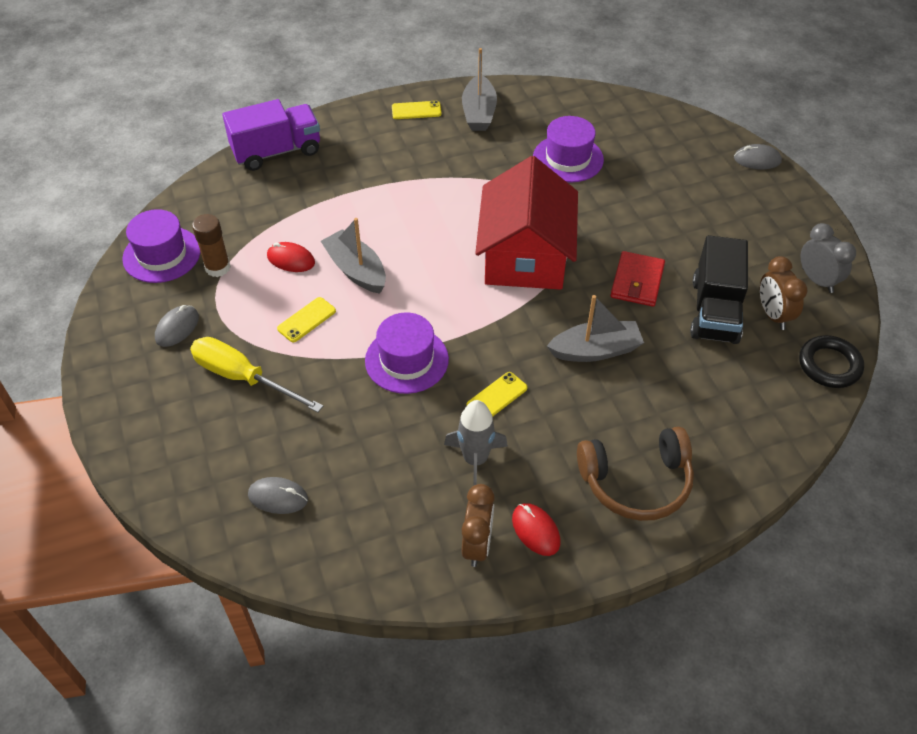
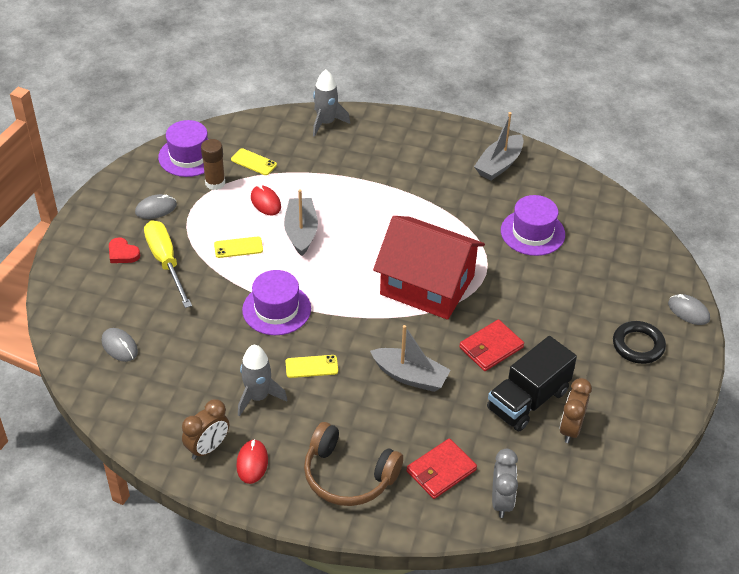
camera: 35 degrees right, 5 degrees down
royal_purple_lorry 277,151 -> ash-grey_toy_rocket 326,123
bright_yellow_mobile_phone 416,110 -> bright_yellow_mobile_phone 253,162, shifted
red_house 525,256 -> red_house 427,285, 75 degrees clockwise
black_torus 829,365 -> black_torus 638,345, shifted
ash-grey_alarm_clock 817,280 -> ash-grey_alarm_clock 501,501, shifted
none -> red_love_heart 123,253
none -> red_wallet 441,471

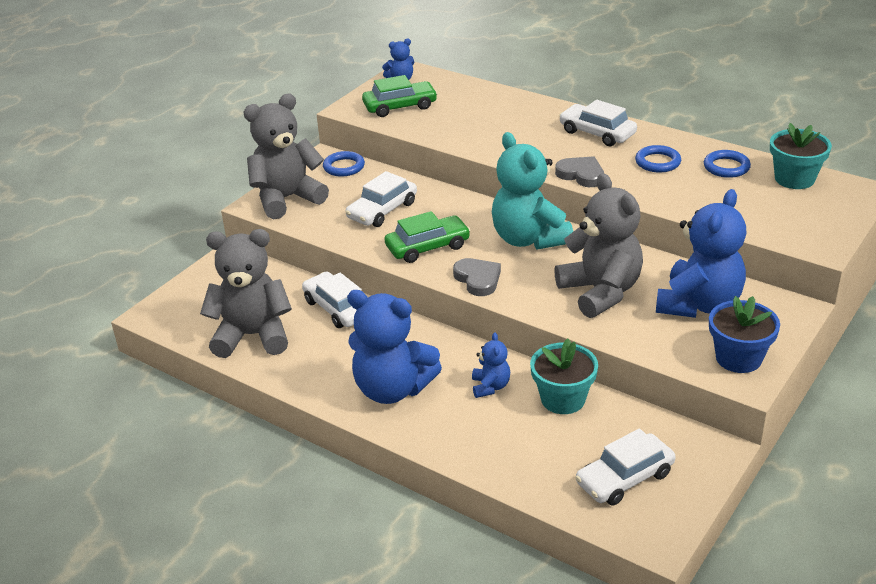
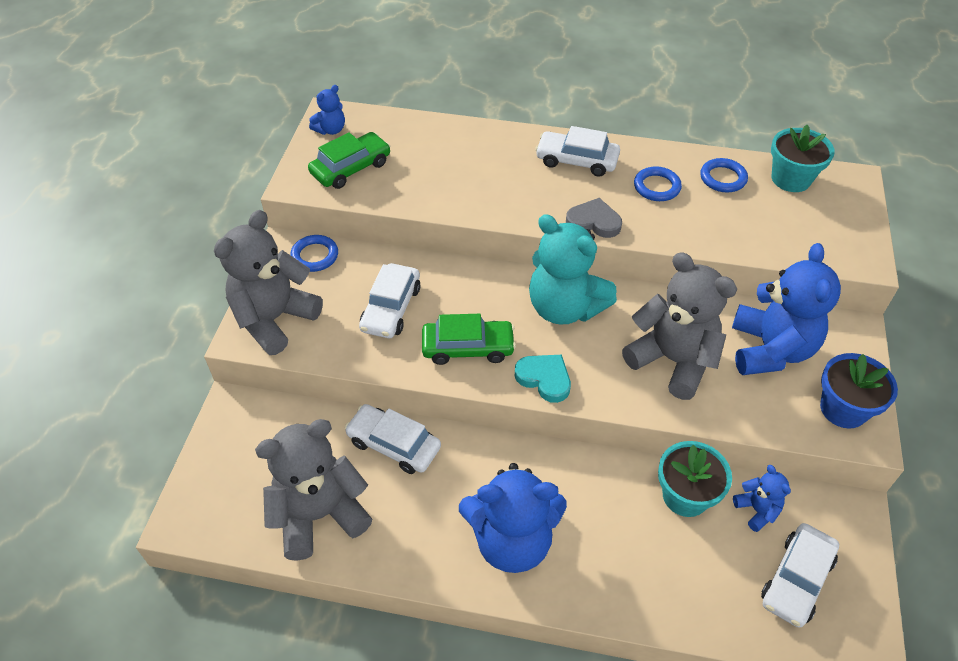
camera: 25 degrees left, 15 degrees up
emerald_toy_car 427,247 -> emerald_toy_car 468,348, 45 degrees clockwise
ash-grey_love_heart 478,279 -> turquoise_love_heart 544,379
cobalt_teddy 490,387 -> cobalt_teddy 757,510, shifted

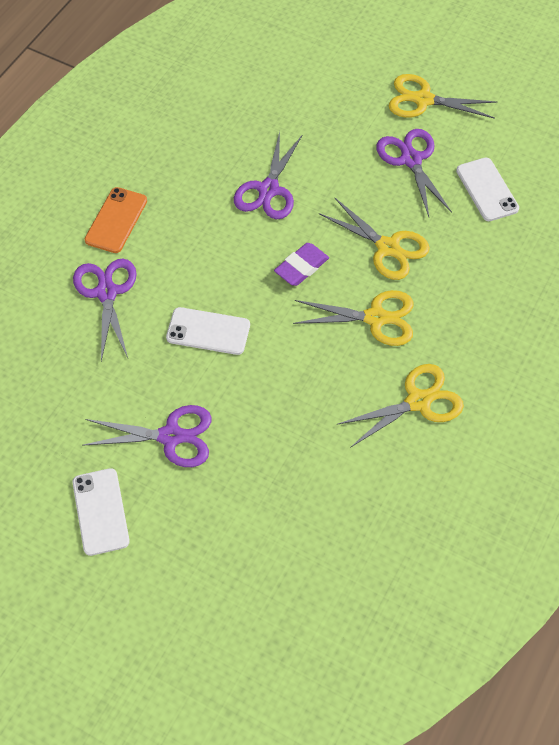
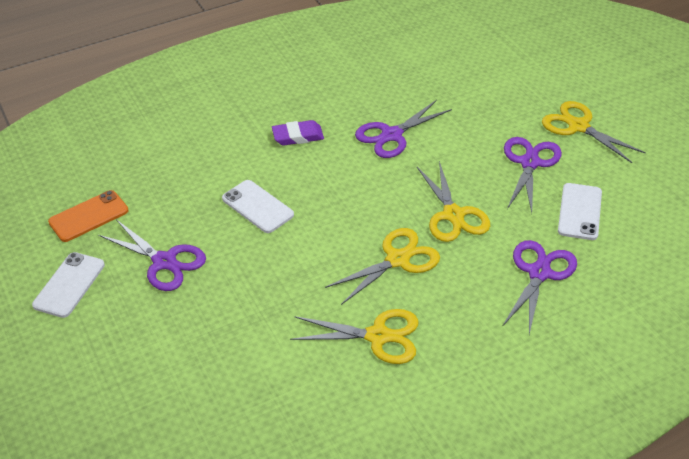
camera: 35 degrees right, 15 degrees down
royal_purple_pair_of_scissors 106,292 -> royal_purple_pair_of_scissors 539,273, shifted
bright_orange_mobile_phone 116,220 -> bright_orange_mobile_phone 89,216, shifted
royal_purple_eraser 301,267 -> royal_purple_eraser 298,136, shifted
bright_yellow_pair_of_scissors 376,318 -> bright_yellow_pair_of_scissors 398,259, 75 degrees counterclockwise

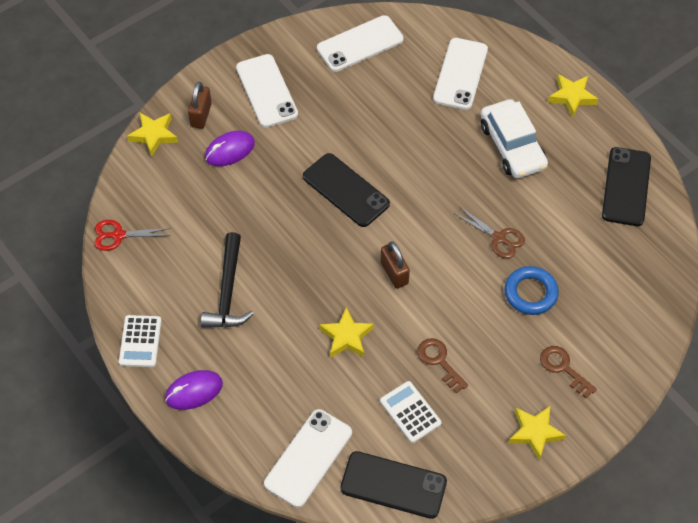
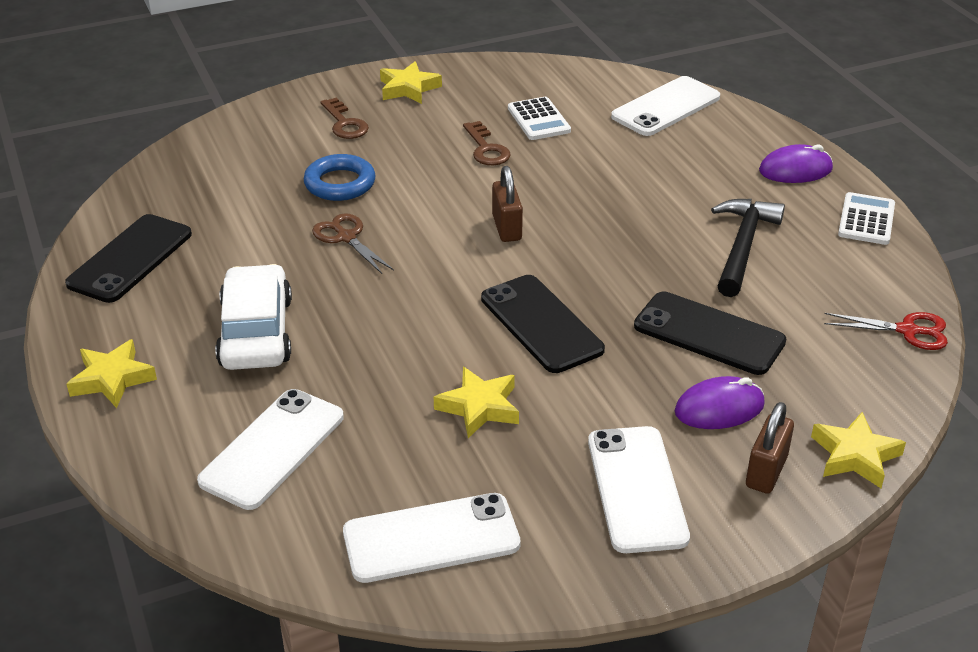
camera: 165 degrees left, 20 degrees down
bright_yellow_star_shape 346,337 -> bright_yellow_star_shape 479,407, shifted
black_mobile_phone 393,485 -> black_mobile_phone 709,334, shifted

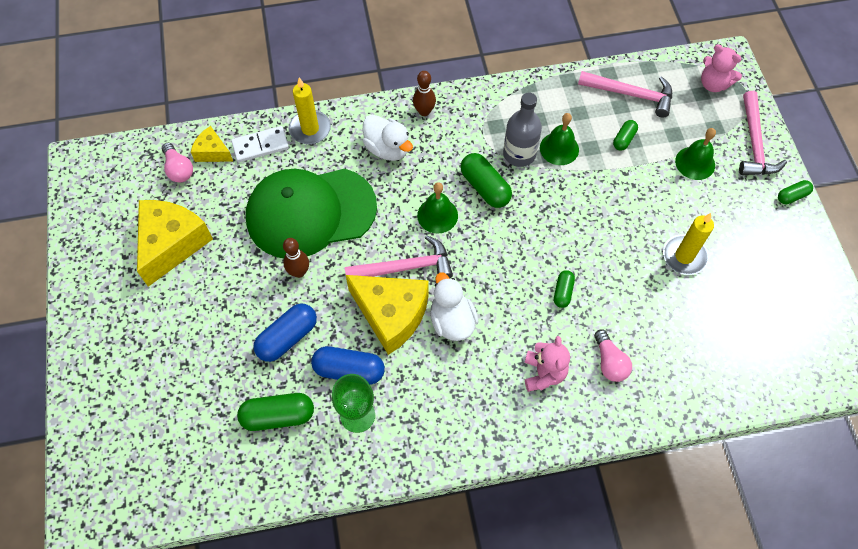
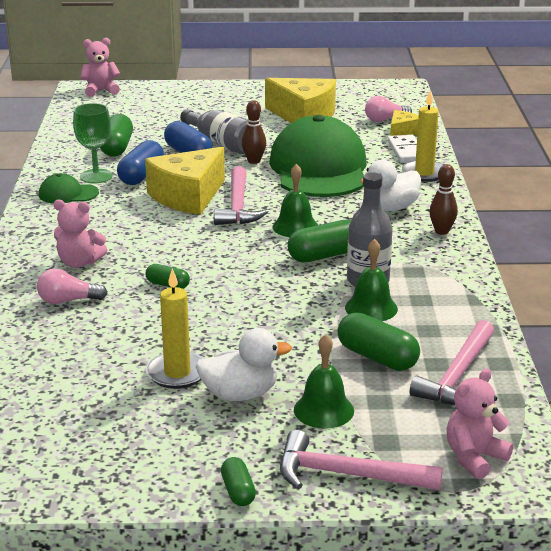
camera: 100 degrees right, 35 degrees down
white_duck 452,321 -> white_duck 240,394, shifted
emerald_pill_shape 624,139 -> emerald_pill_shape 377,357, x1.75
none -> emerald_cap 68,194
none -> rose-pink_teddy 101,91
none -> ash-grey_bottle 221,144

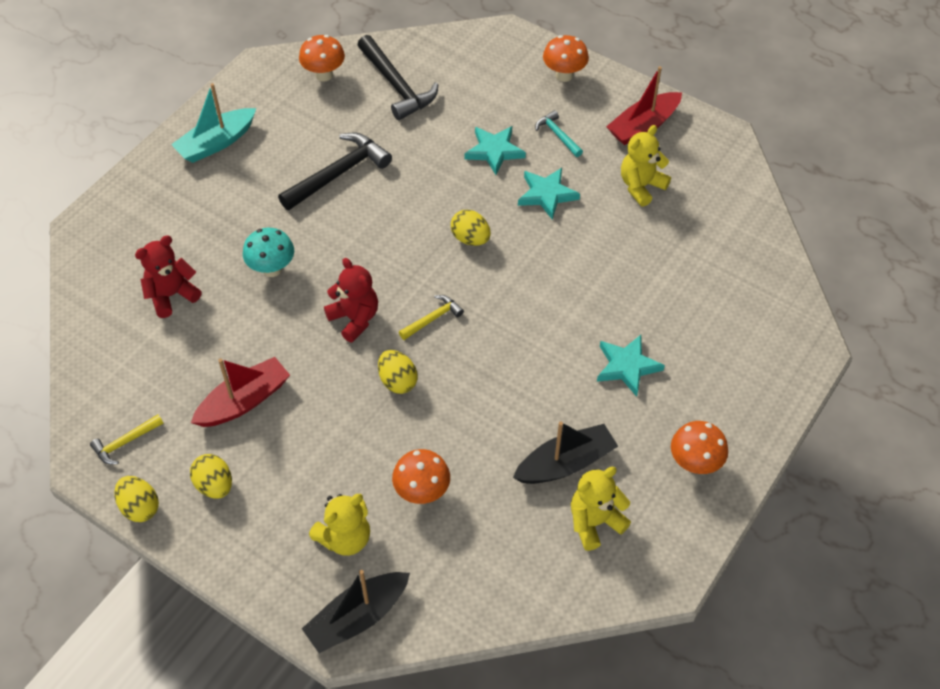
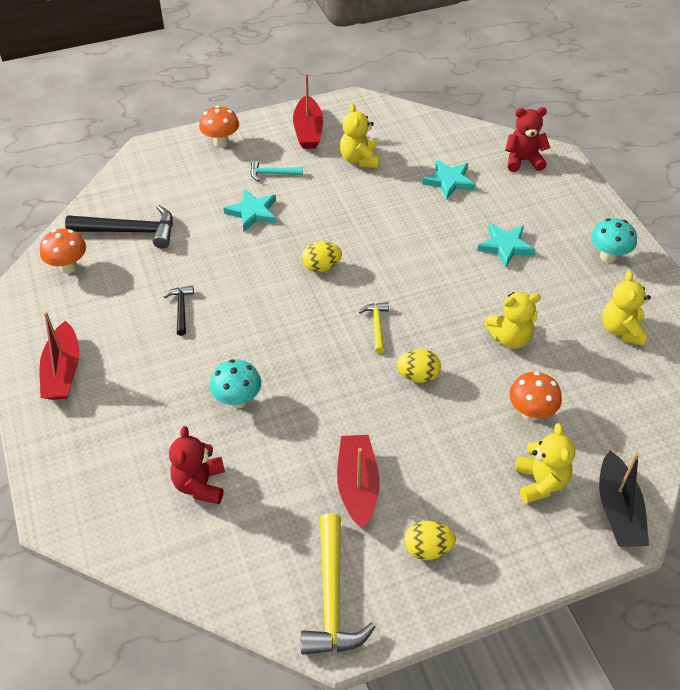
camera: 55 degrees left, 5 degrees down
bright_yellow_carpenter's_hammer 125,443 -> bright_yellow_carpenter's_hammer 332,598, x1.91
bright_yellow_egg_shape 140,507 -> none
turquoise_boat 216,143 -> red_boat 63,371
black_carpenter's_hammer 339,173 -> black_carpenter's_hammer 181,309, x0.52
red_teddy 354,319 -> red_teddy 523,161, shifted
black_boat 565,463 -> none
turquoise_star_shape 547,194 -> turquoise_star_shape 449,181, shifted
bright_orange_mushroom 694,463 -> turquoise_mushroom 608,256
none -> bright_yellow_teddy 510,338

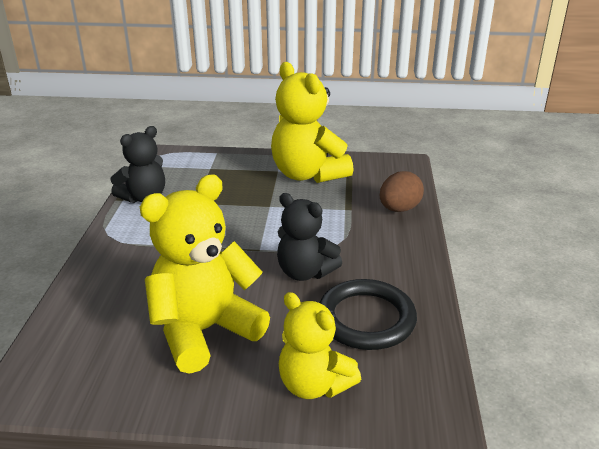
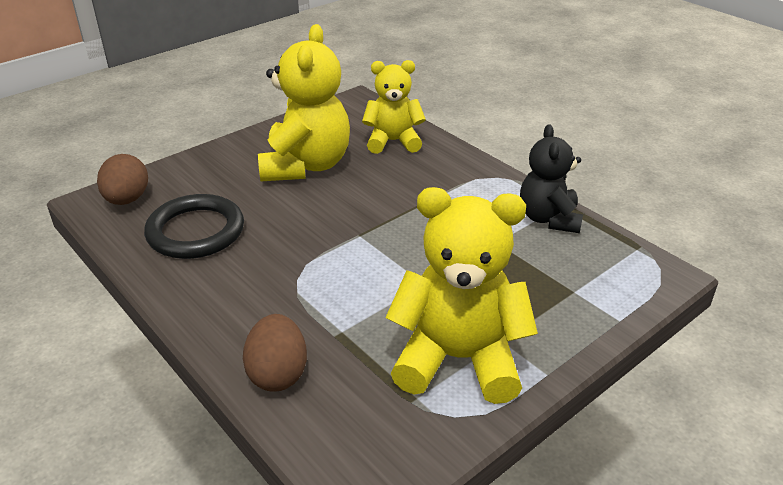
camera: 135 degrees right, 5 degrees up
black_teddy 305,272 -> none
bright_yellow_teddy 314,385 -> bright_yellow_teddy 393,141, shifted
none -> dark_brown_egg_shape 127,200

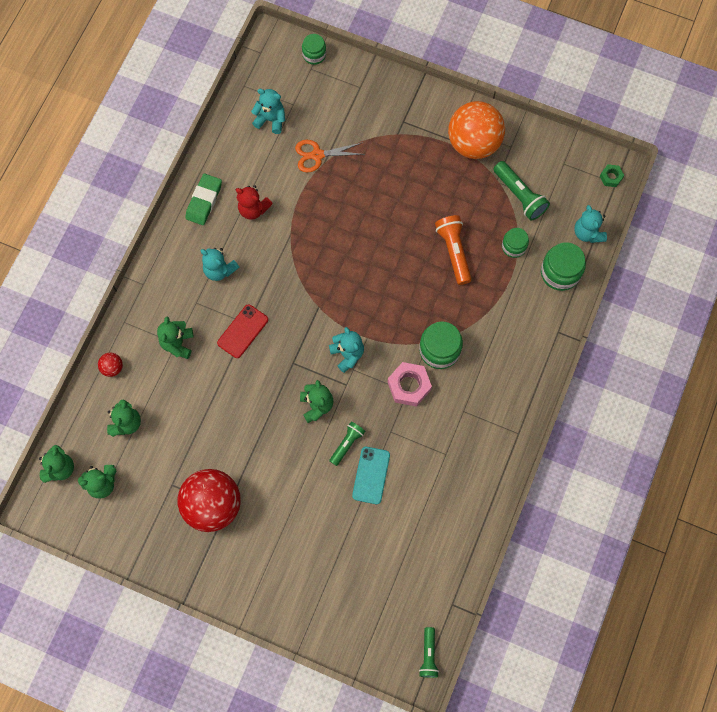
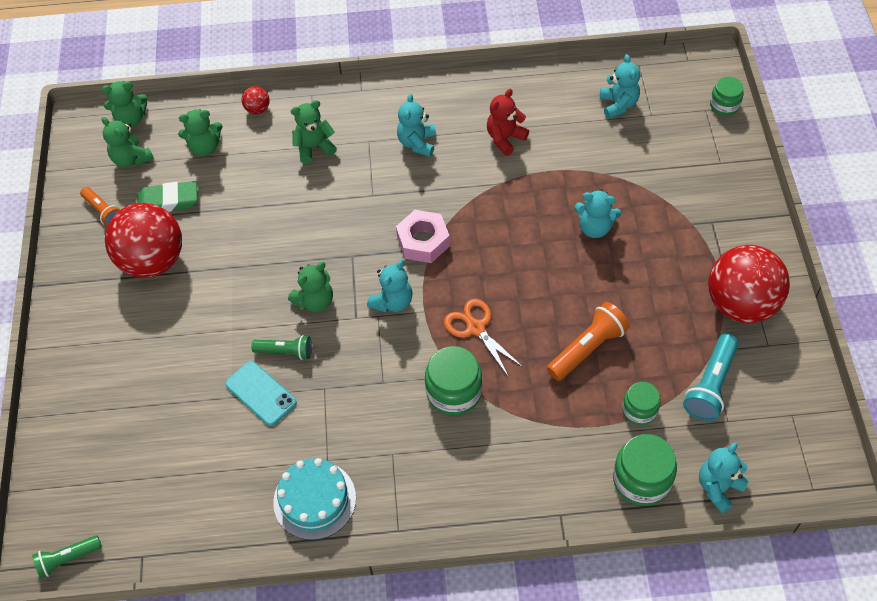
camera: 65 degrees right, 15 degrees down
emerald_eraser 204,201 -> emerald_eraser 168,201, shifted
red_mobile_phone 243,331 -> none
red_teddy 253,209 -> red_teddy 505,138, 45 degrees clockwise
bright_orange_pair_of_scissors 317,155 -> bright_orange_pair_of_scissors 475,328, shifted
turquoise_mobile_phone 371,475 -> turquoise_mobile_phone 260,393, 60 degrees clockwise
rose-pink_nut 409,386 -> rose-pink_nut 423,241, shifted
bright_orange_sphere 473,143 -> red_sphere 740,304
emerald_torch 519,196 -> turquoise_torch 710,385
emerald_nut 611,177 -> none
none -> bright_orange_torch 103,211
none -> turquoise_cake 314,500
none -> turquoise_teddy 594,227

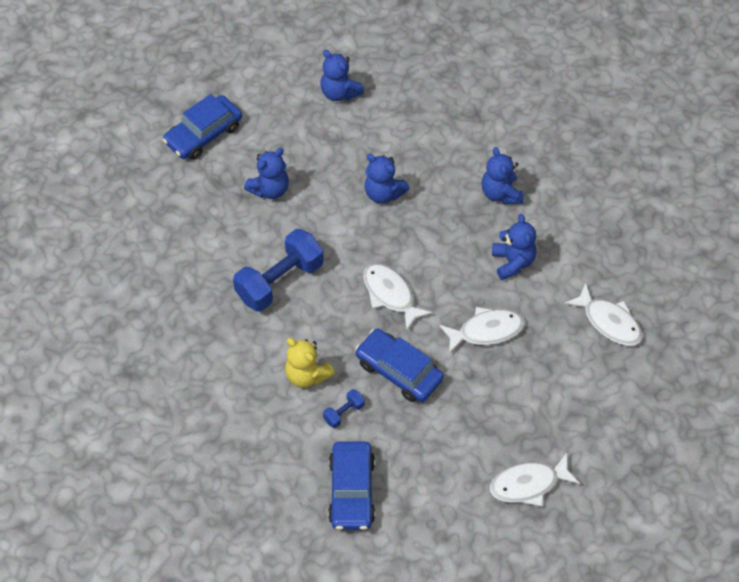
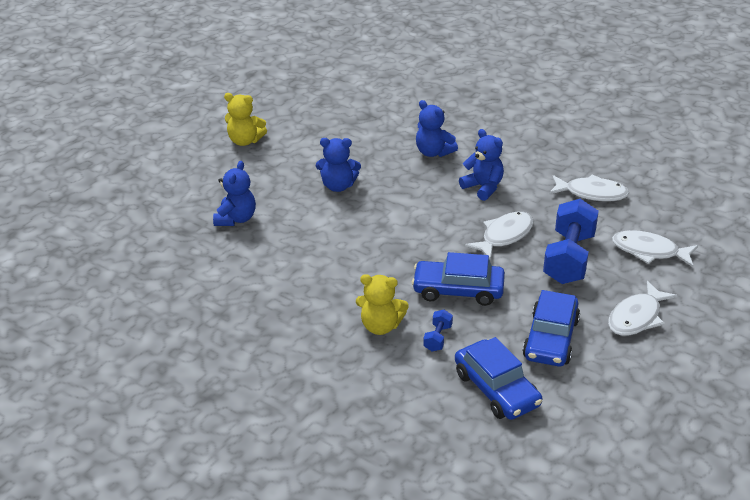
camera: 30 degrees left, 20 degrees down
cobalt_toy_car 203,134 -> cobalt_toy_car 550,339, shifted
cobalt_hand_weight 280,281 -> cobalt_hand_weight 569,258, shifted
cobalt_teddy 339,93 -> bright_yellow_teddy 245,141
white_fish_figure 390,295 -> white_fish_figure 649,251, shifted

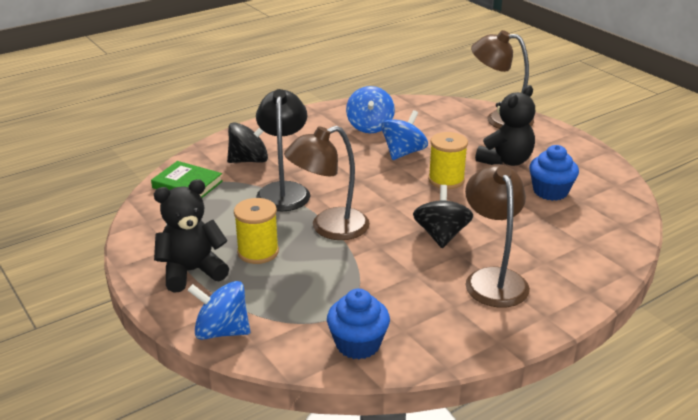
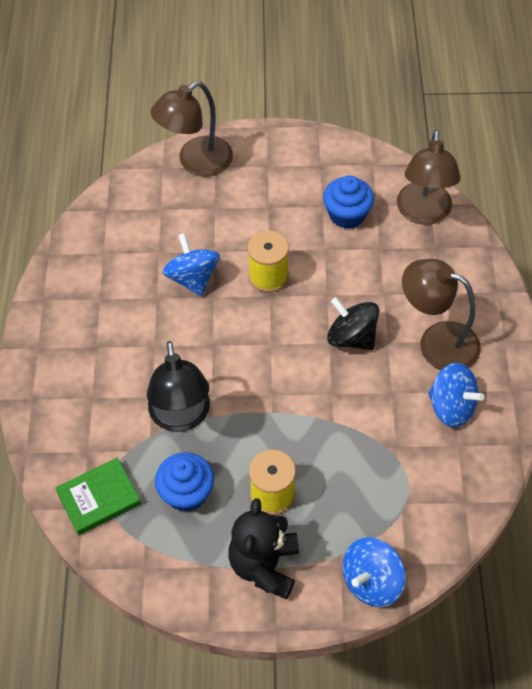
camera: 55 degrees left, 25 degrees up
black_whirligig 249,160 -> none
black_reading_lamp 284,190 -> black_reading_lamp 181,417, 135 degrees counterclockwise
dark_brown_reading_lamp 329,228 -> dark_brown_reading_lamp 423,213, shifted
cobalt_cupcake 358,344 -> cobalt_cupcake 186,493, shifted
cobalt_whirligig 370,126 -> cobalt_whirligig 451,407, shifted
black_teddy 505,161 -> none

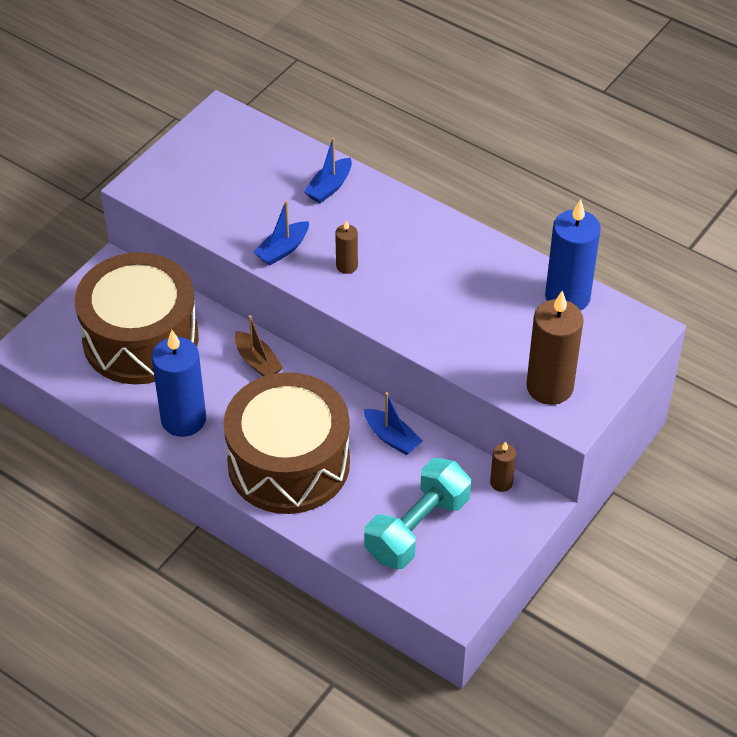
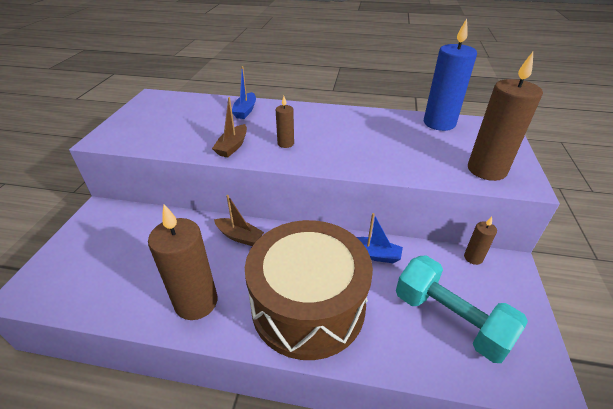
camera: 25 degrees left, 10 degrees down
dark_brown_drum 140,339 -> none
cobalt_pillar_candle 183,419 -> dark_brown_pillar_candle 196,302
cobalt_boat 282,250 -> dark_brown_boat 232,146
turquoise_hand_weight 417,528 -> turquoise_hand_weight 450,319, 60 degrees counterclockwise

